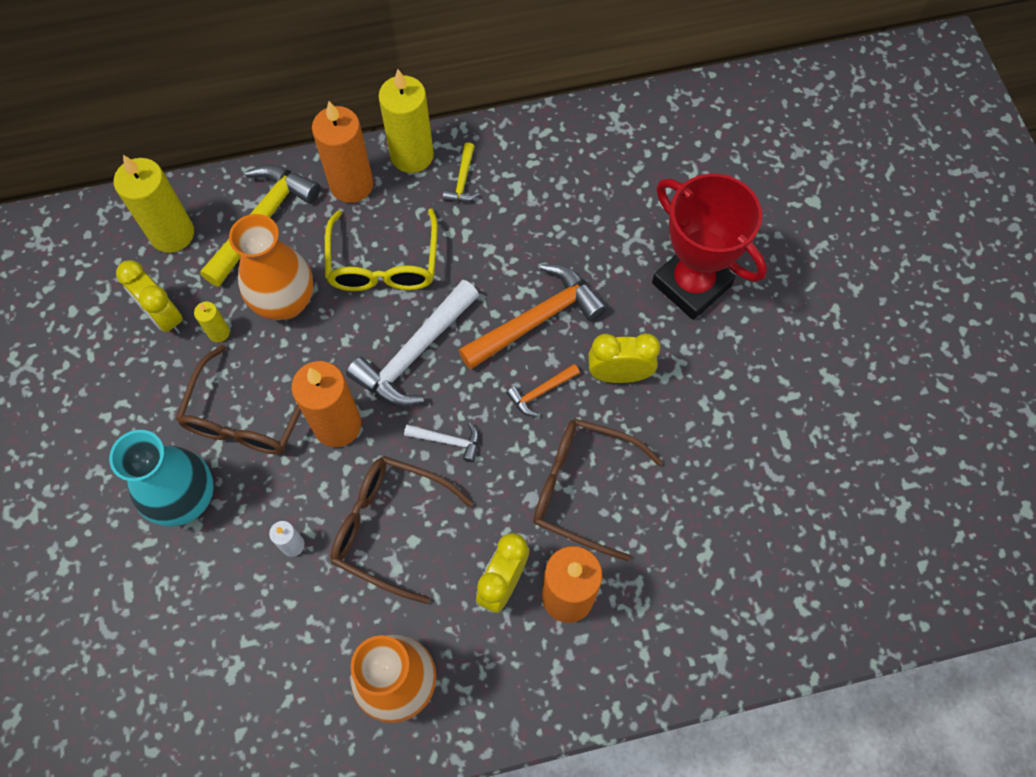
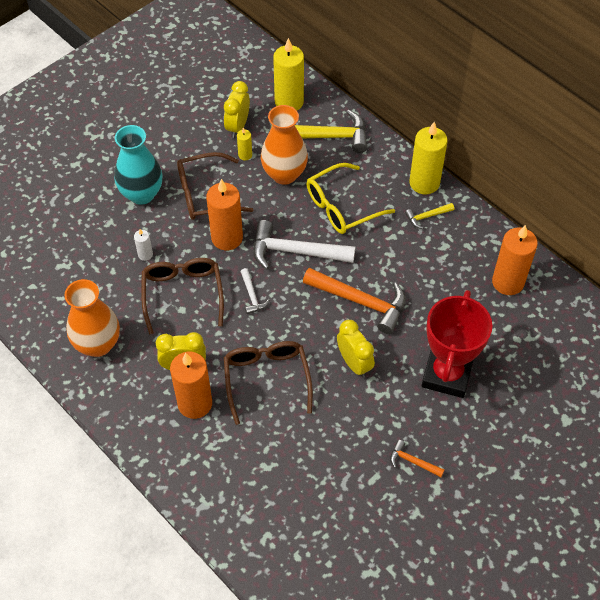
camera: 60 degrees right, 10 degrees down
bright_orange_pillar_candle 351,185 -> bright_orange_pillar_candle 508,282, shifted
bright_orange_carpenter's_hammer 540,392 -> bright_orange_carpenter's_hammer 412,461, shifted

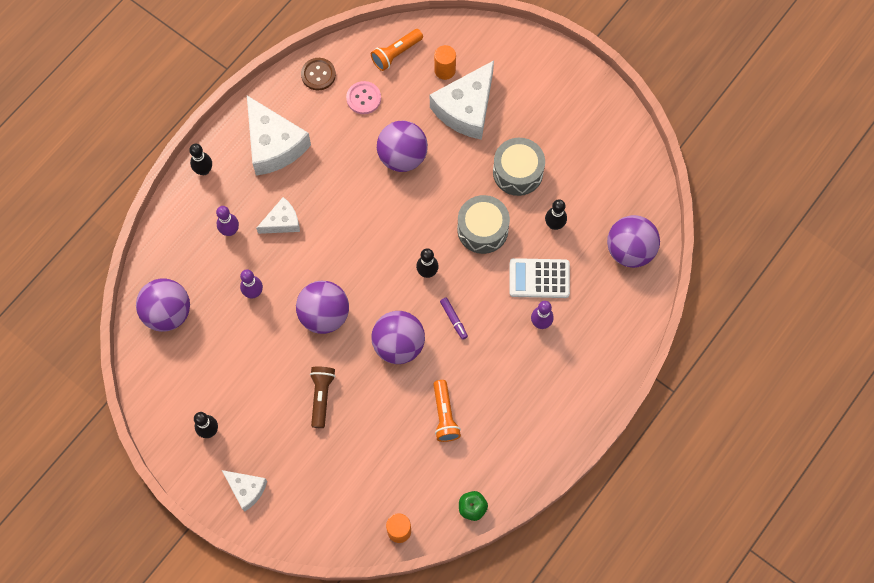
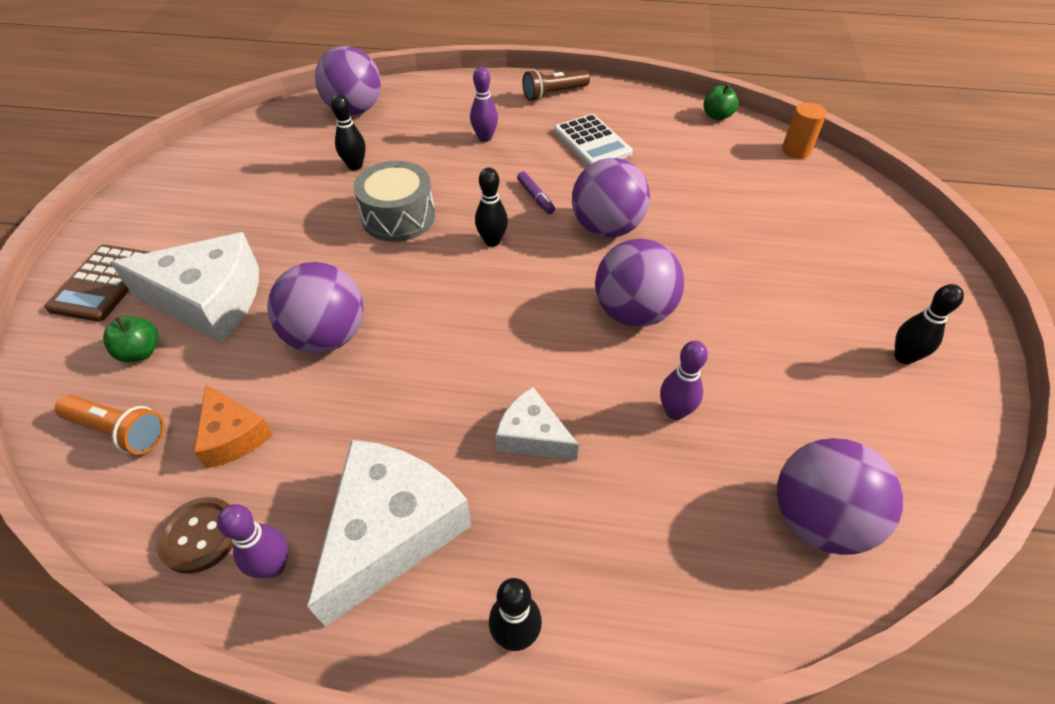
camera: 120 degrees left, 20 degrees down
royal_purple_skittle 230,231 -> royal_purple_skittle 274,566, shifted
white_cheese 246,489 -> none
dark_brown_torch 321,396 -> dark_brown_torch 553,94, shifted
rose-pink_shirt_button 363,98 -> bright_orange_cheese 233,436
bright_orange_torch 444,415 -> none
bright_orange_solid_cylinder 445,70 -> emerald_apple_fruit 141,352
royal_purple_marker_pen 453,319 -> royal_purple_marker_pen 535,197, 120 degrees clockwise
ash-grey_drum 518,172 -> none
white_calculator 539,278 -> white_calculator 592,142, shifted
none -> dark_brown_calculator 103,283

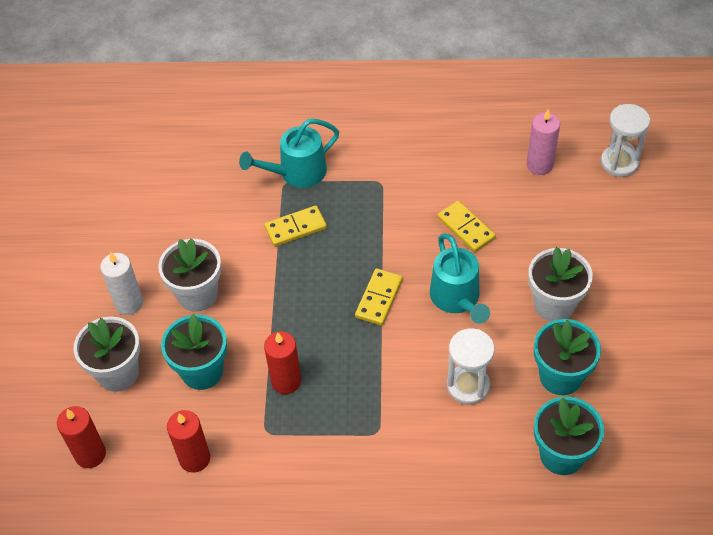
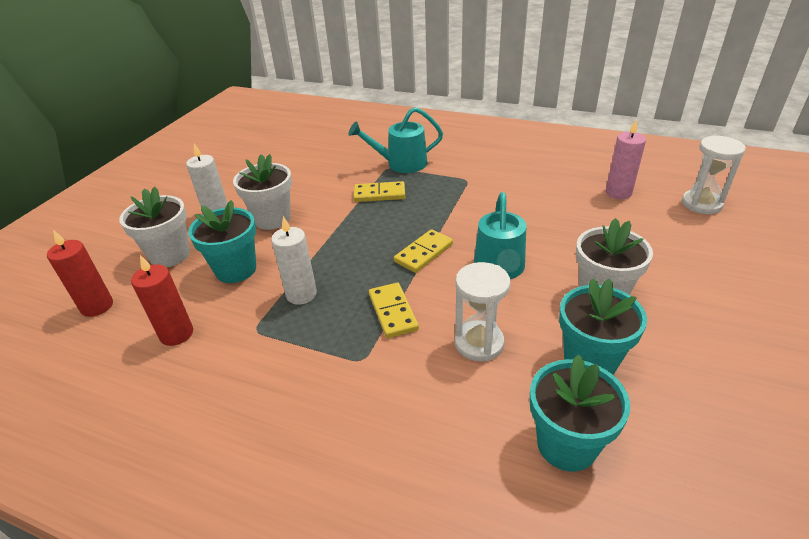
camera: 20 degrees right, 15 degrees down
red_pillar_candle 286,381 -> white_pillar_candle 301,294
bright_yellow_domino 466,228 -> bright_yellow_domino 392,312, shifted

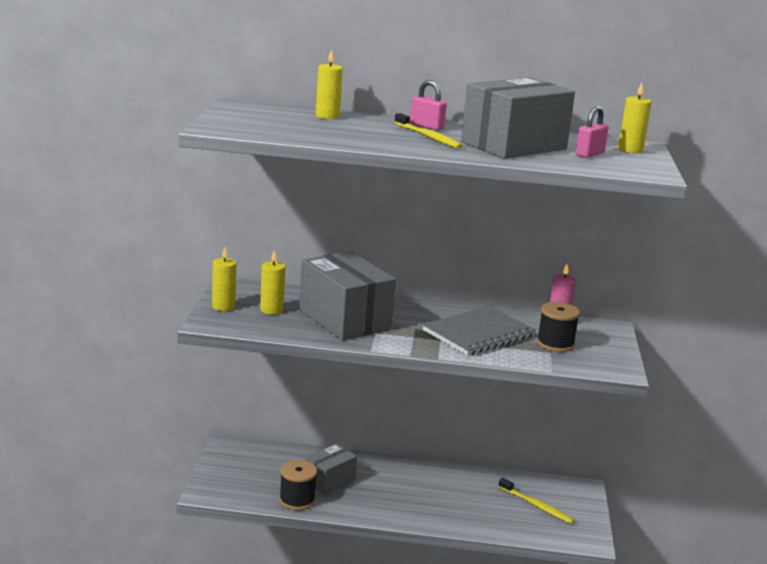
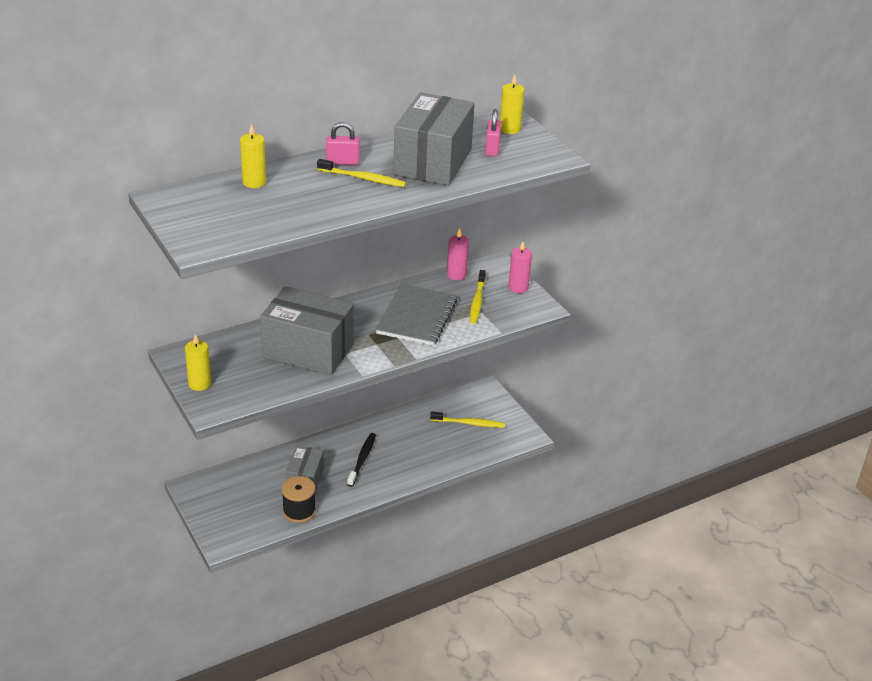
camera: 35 degrees left, 15 degrees up
bright_yellow_pillar_candle 271,310 -> none
black_reel_of_thread 555,344 -> bright_yellow_tooth_brush 477,301
none -> black_tooth_brush 362,459
none -> rose-pink_pillar_candle 518,287

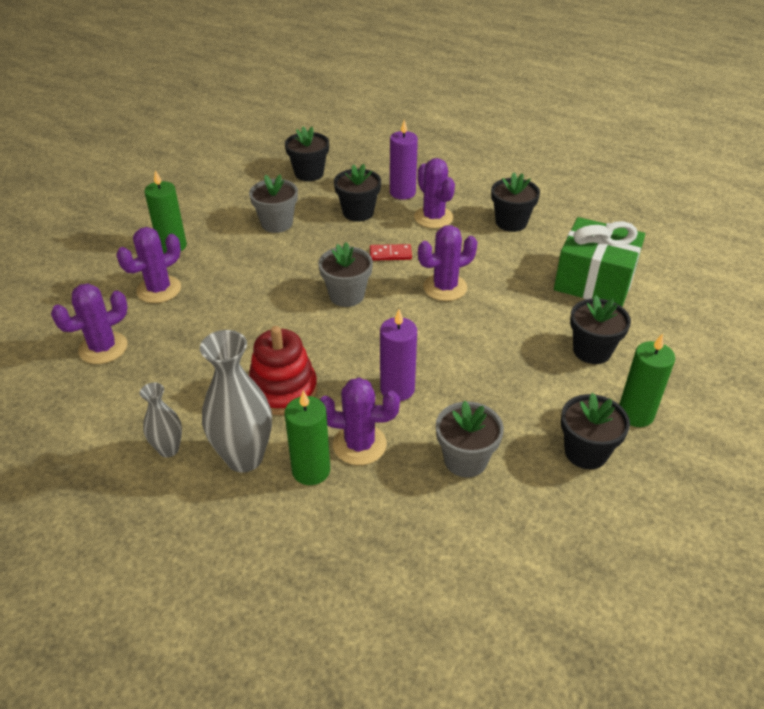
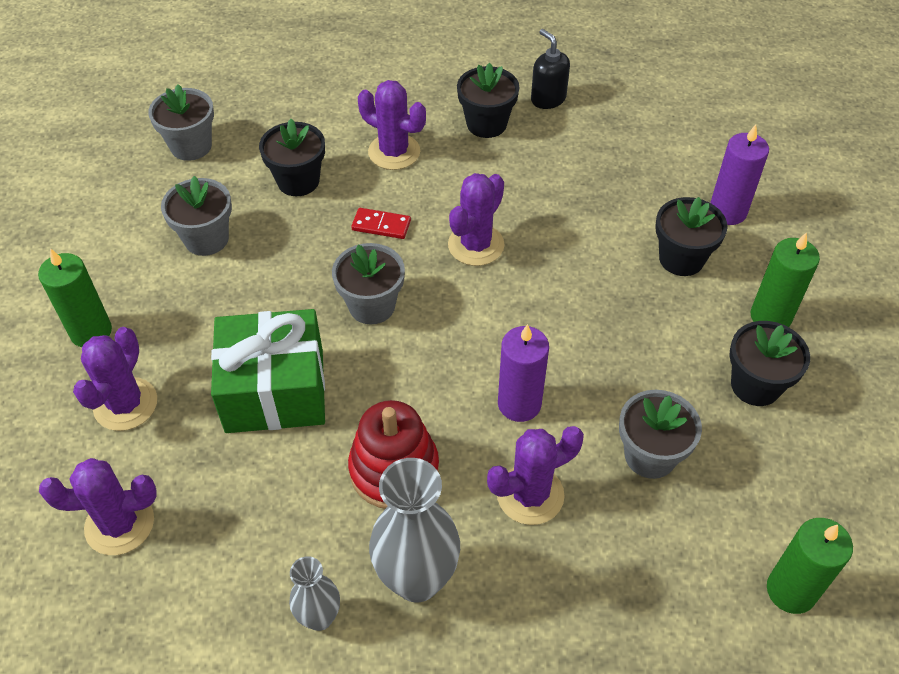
camera: 30 degrees left, 10 degrees up
royal_purple_saguaro_cactus 103,348 -> royal_purple_saguaro_cactus 119,524, 60 degrees clockwise
black_flower_pot 309,173 -> ash-grey_flower_pot 191,146
emerald_pillar_candle 311,470 -> emerald_pillar_candle 791,590, shifted
red_domino 390,254 -> red_domino 381,225, 45 degrees clockwise
royal_purple_pillar_candle 402,192 -> royal_purple_pillar_candle 727,212, shifted
emerald_present 594,281 -> emerald_present 275,390, shifted
none -> black_soap_dispenser 548,99

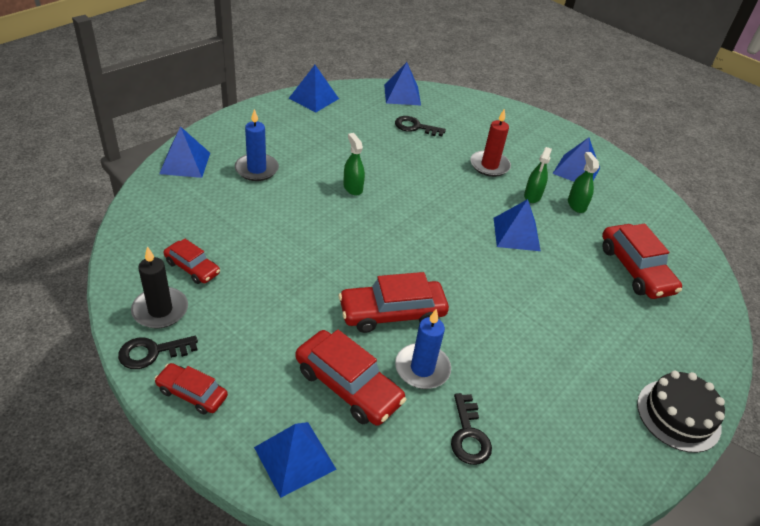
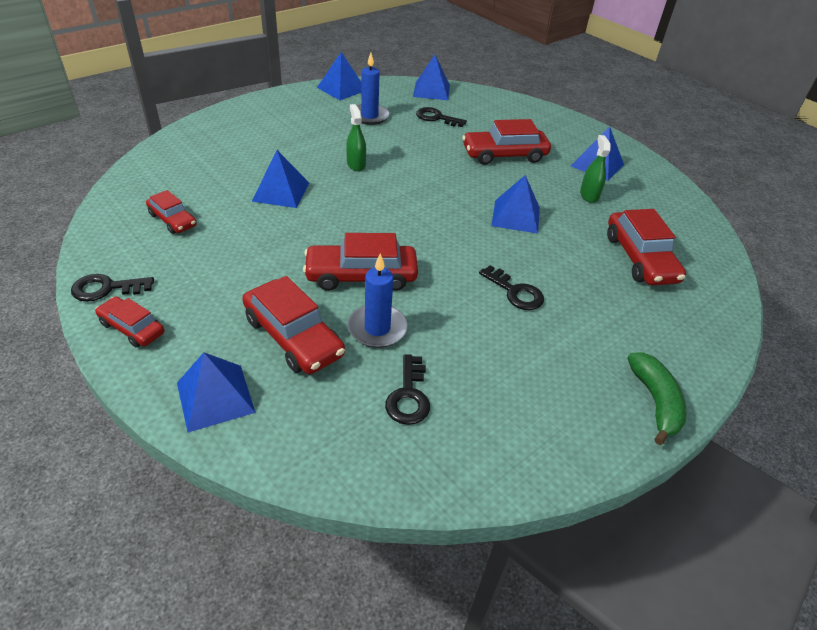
camera: 10 degrees right, 0 degrees up
black_pillar_candle 160,310 -> none
cobalt_solid_pyramid 185,163 -> cobalt_solid_pyramid 281,192, shifted
cobalt_pillar_candle 256,169 -> cobalt_pillar_candle 369,116, shifted
red_pillar_candle 489,165 -> red_toy_car 504,155
emerald_spray_bottle 532,196 -> none
black_cake 678,415 -> emerald_toy_banana 655,401
none -> black_door_key 515,292

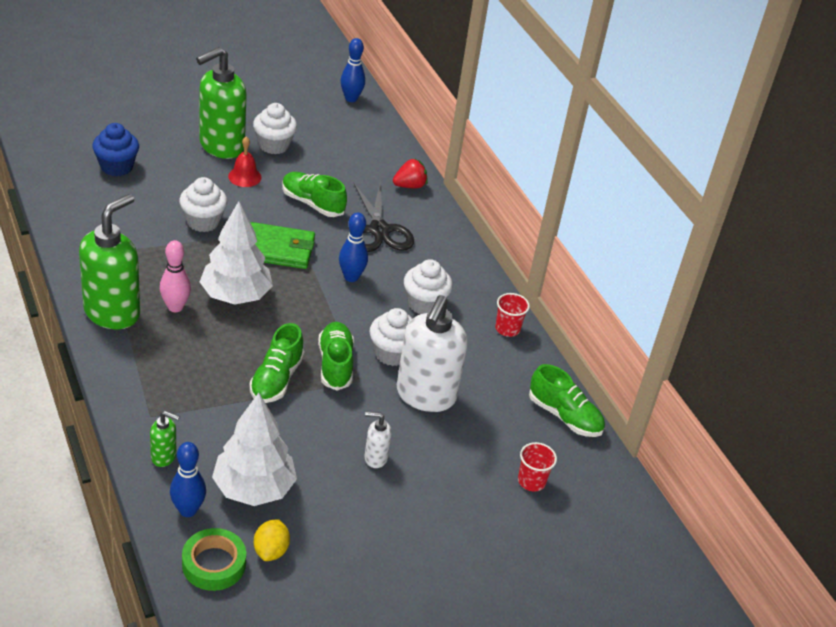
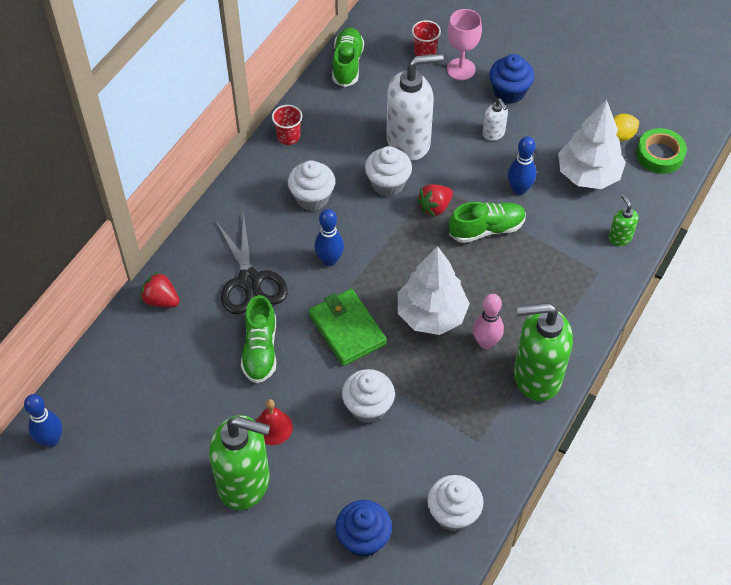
camera: 120 degrees left, 15 degrees up
cobalt_skittle 188,510 -> cobalt_skittle 519,189, shifted
white_cupcake 274,145 -> white_cupcake 453,513, shifted
emerald_sneaker 335,364 -> red_toy_strawberry 435,207
black_pair_of_scissors 379,230 -> black_pair_of_scissors 249,281, 120 degrees clockwise
none -> rose-pink_chalice 461,69
none -> cobalt_cupcake 509,92

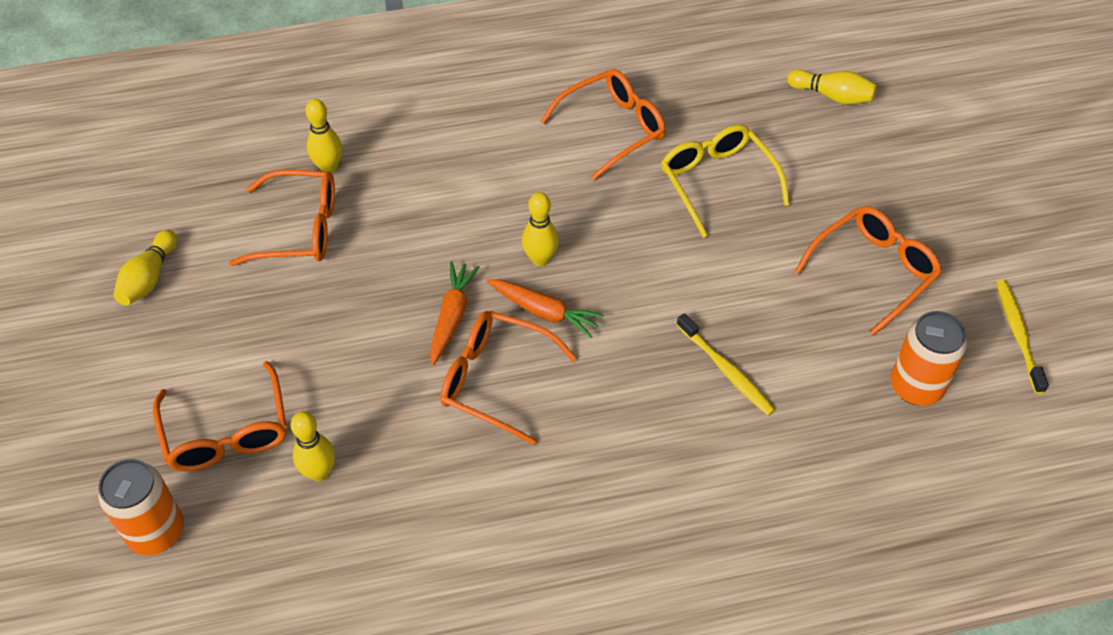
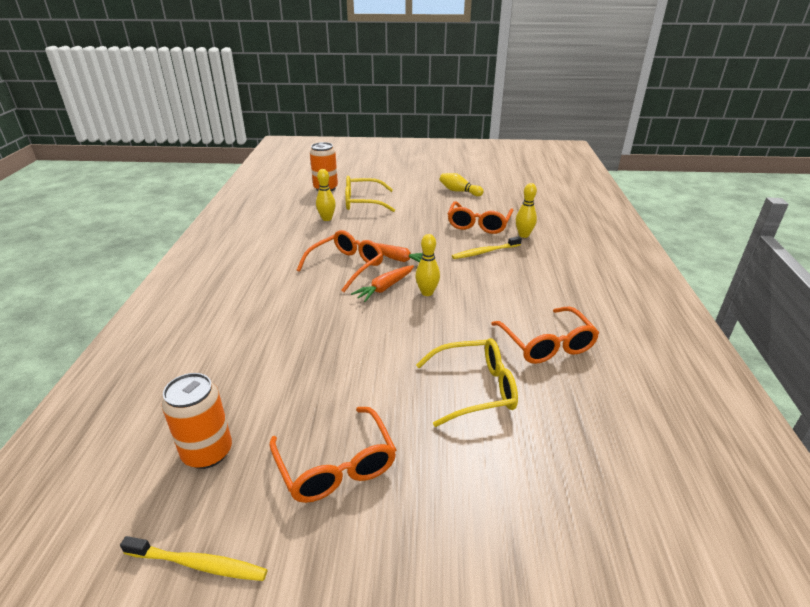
camera: 105 degrees right, 20 degrees down
bright_orange_glasses 226,431 -> bright_yellow_glasses 363,202
bright_yellow_tooth_brush 726,370 -> bright_yellow_tooth_brush 485,252, shifted
bright_yellow_skittle 832,96 -> none

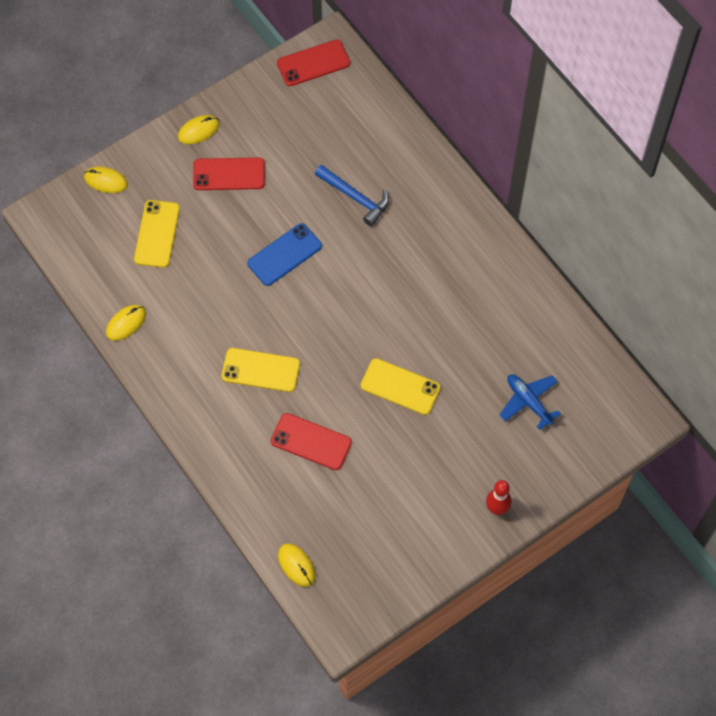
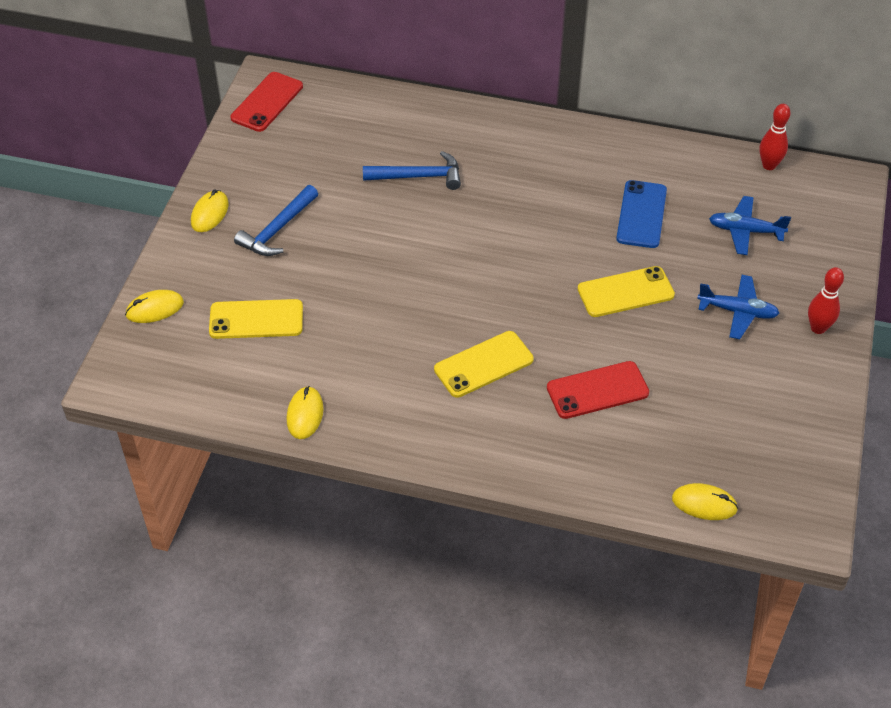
camera: 40 degrees left, 15 degrees down
bright_yellow_mobile_phone 157,234 -> bright_yellow_mobile_phone 256,320, 60 degrees counterclockwise
red_mobile_phone 229,174 -> cobalt_carpenter's_hammer 278,229
cobalt_mobile_phone 284,255 -> cobalt_mobile_phone 641,214, shifted
none -> cobalt_plane 737,311
none -> red_skittle 769,165

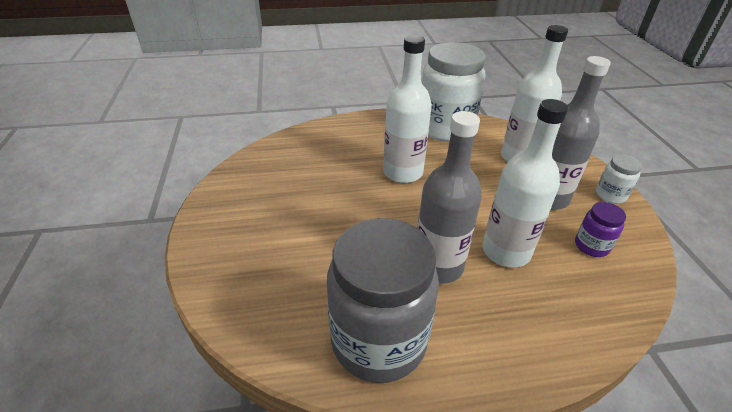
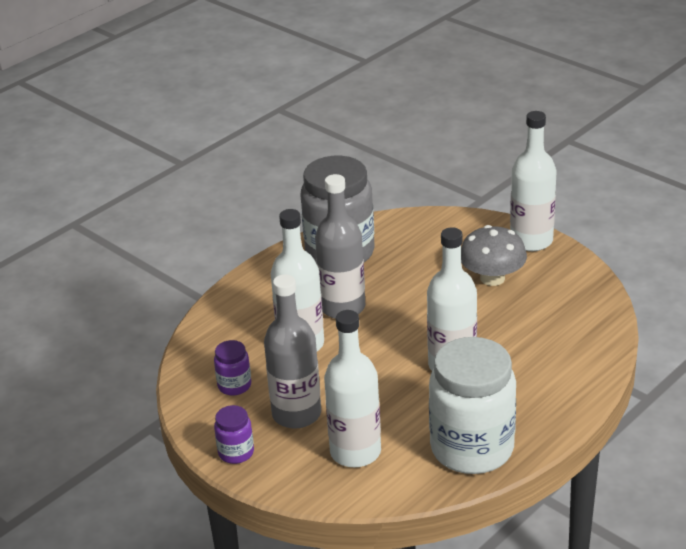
camera: 145 degrees right, 5 degrees down
white_jar 610,195 -> royal_purple_jar 236,452
none -> ash-grey_mushroom 492,278
none -> white_bottle 531,240

